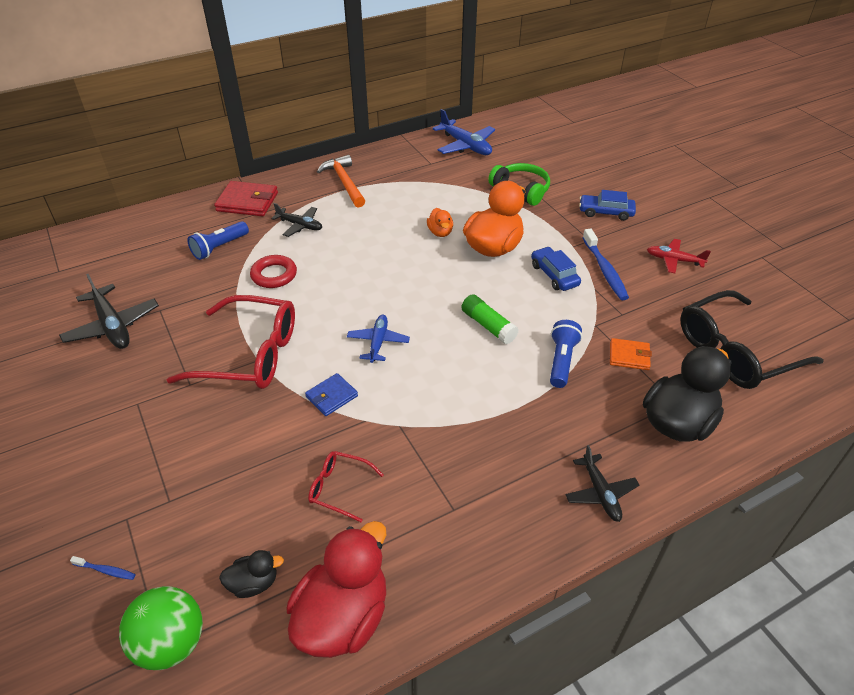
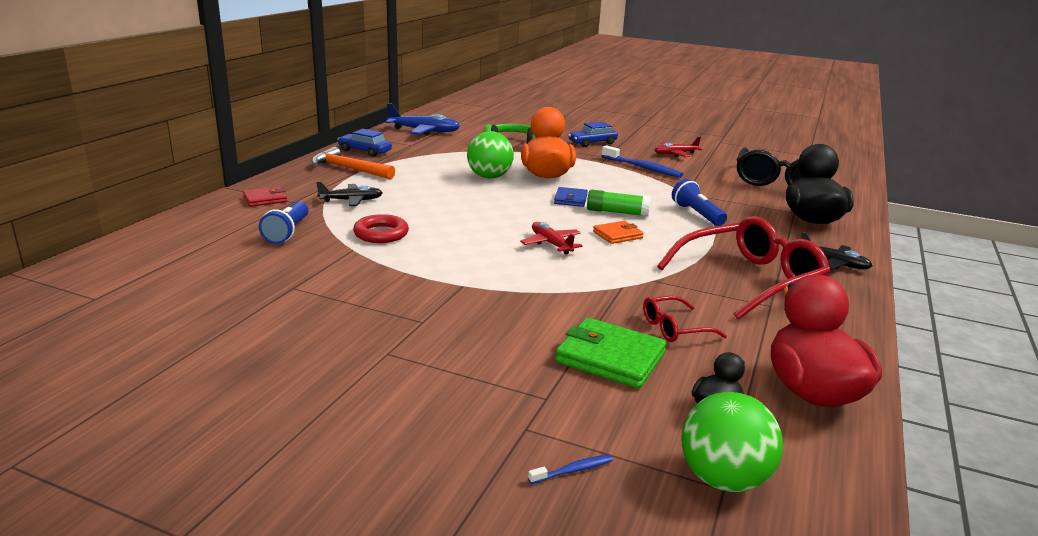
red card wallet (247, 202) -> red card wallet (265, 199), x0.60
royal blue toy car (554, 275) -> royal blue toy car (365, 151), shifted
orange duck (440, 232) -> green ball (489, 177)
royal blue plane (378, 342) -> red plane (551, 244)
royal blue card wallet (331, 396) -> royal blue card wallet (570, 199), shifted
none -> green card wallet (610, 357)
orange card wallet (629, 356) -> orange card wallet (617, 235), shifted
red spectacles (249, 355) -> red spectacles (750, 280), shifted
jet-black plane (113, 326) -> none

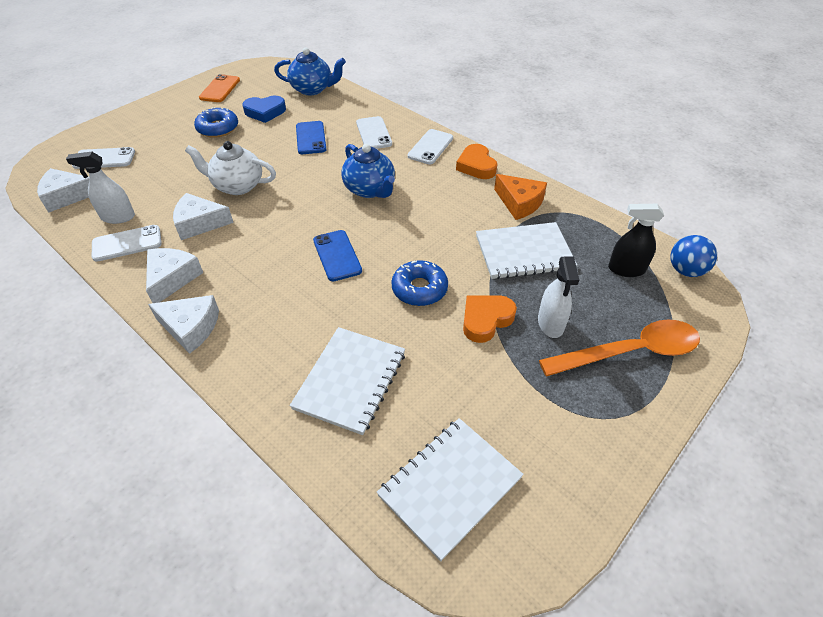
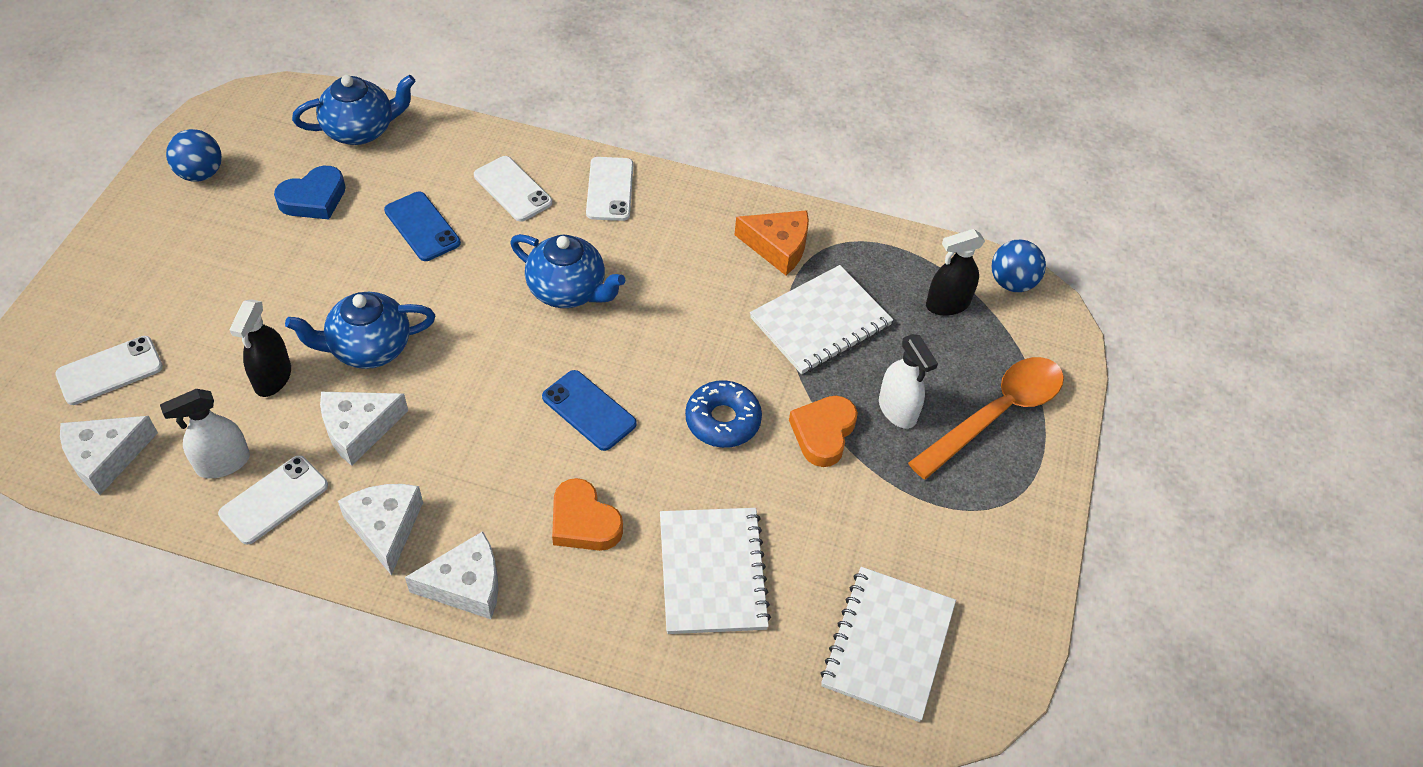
orange smartphone (220, 89) -> royal blue ball (201, 173)
none -> jet-black spray bottle (273, 378)
white china teapot (237, 186) -> royal blue china teapot (369, 348)
orange heart (476, 166) -> orange heart (583, 522), shifted
royal blue donut (218, 128) -> none

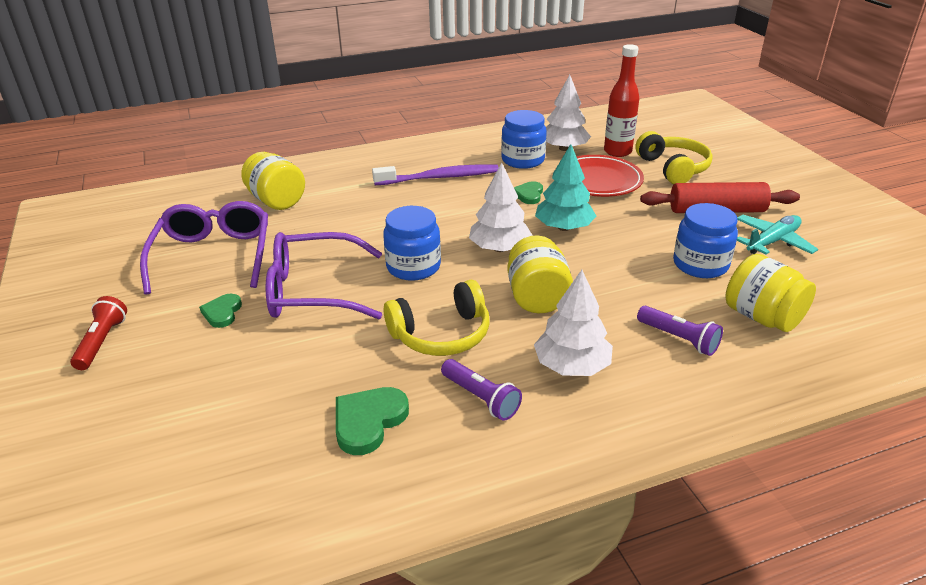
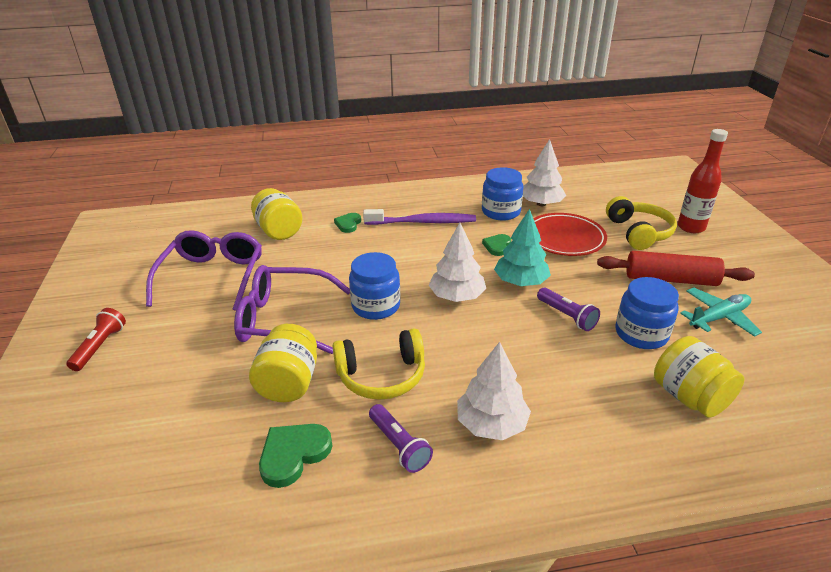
yellow jam jar (537, 297) -> yellow jam jar (289, 383), shifted
green heart (222, 312) -> green heart (348, 224), shifted
purple flashlight (679, 339) -> purple flashlight (567, 316), shifted
red drink bottle (617, 152) -> red drink bottle (691, 227), shifted

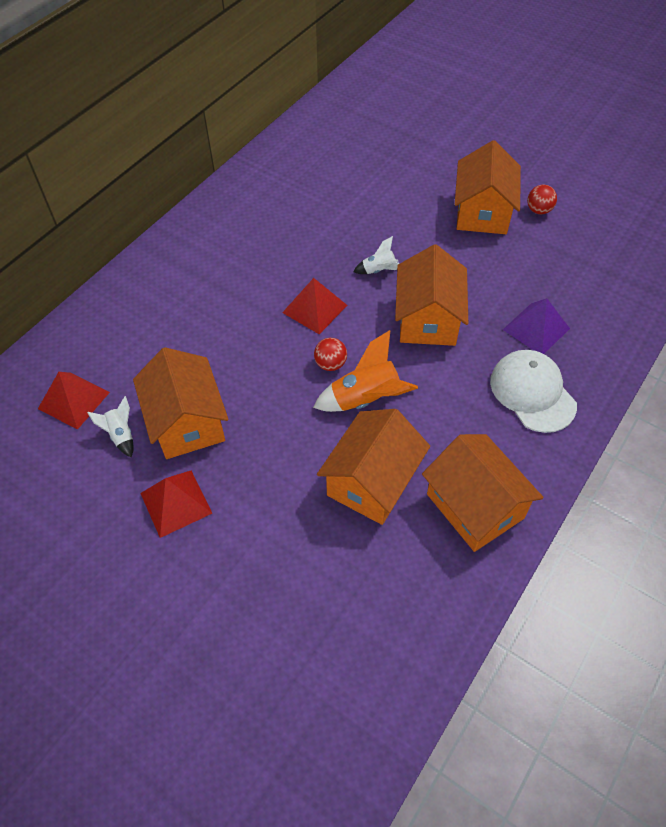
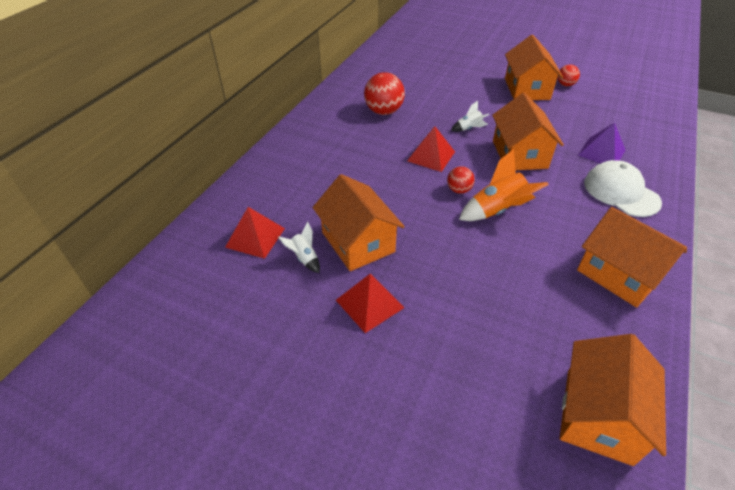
none -> red ball (383, 111)
orange toy house (372, 481) -> orange toy house (598, 415), shifted

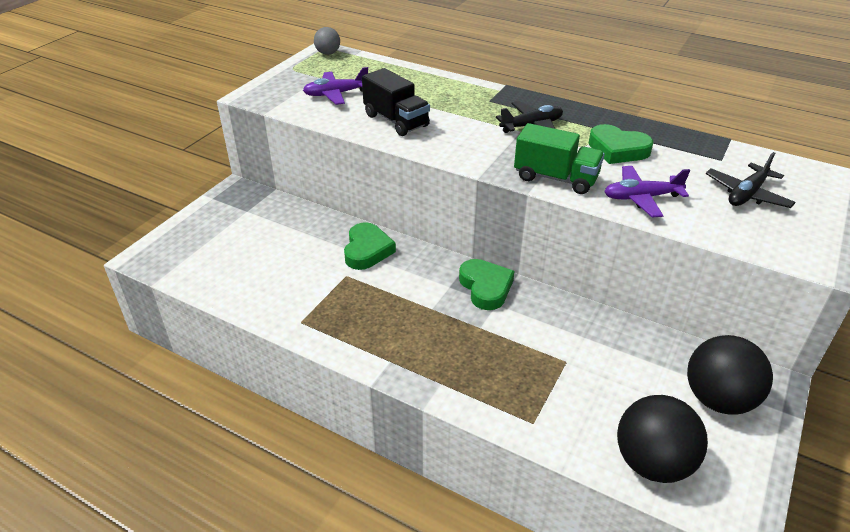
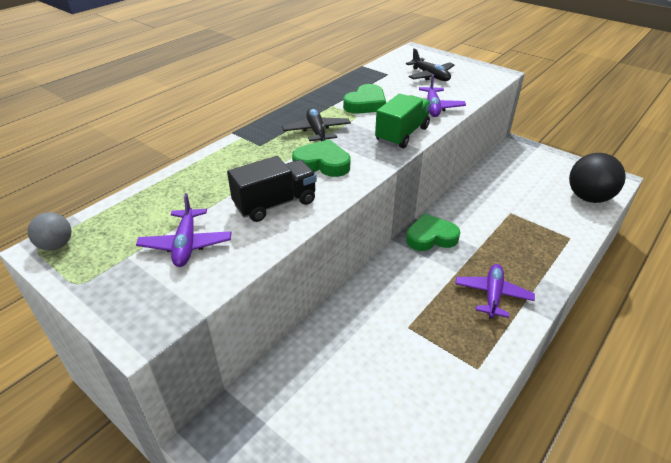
green heart (367, 250) -> green heart (322, 163), shifted
none -> purple plane (492, 295)
jet-black ball (718, 399) -> none

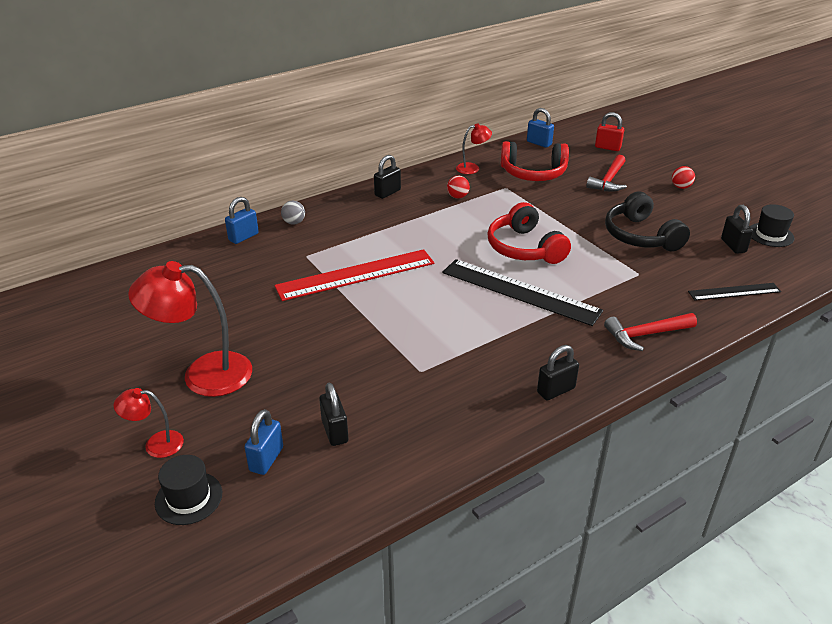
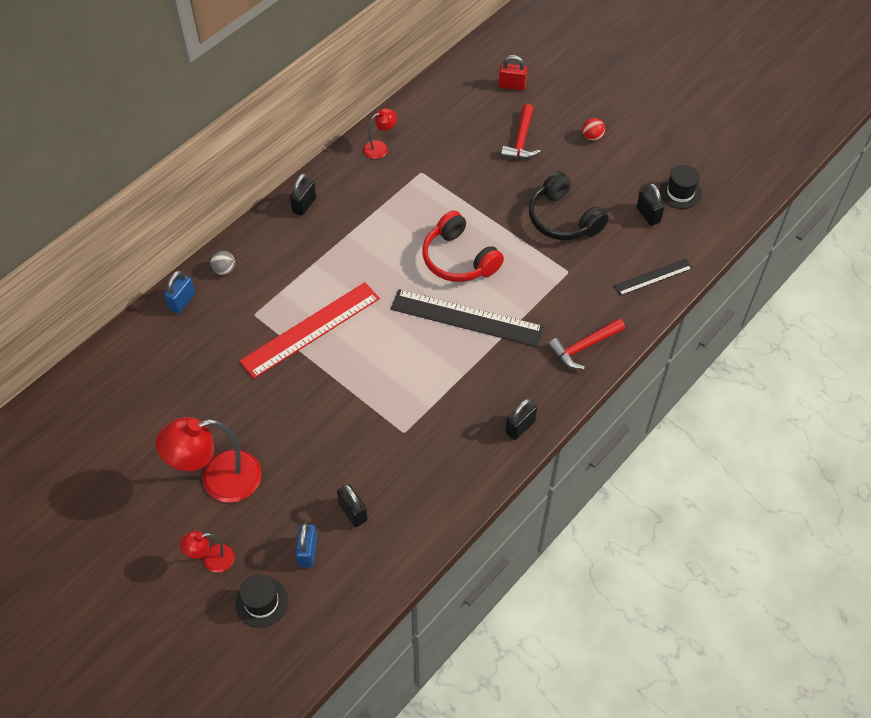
red ball (457, 197) -> none
red over-ear headphones (533, 173) -> none
royal blue lock (539, 143) -> none

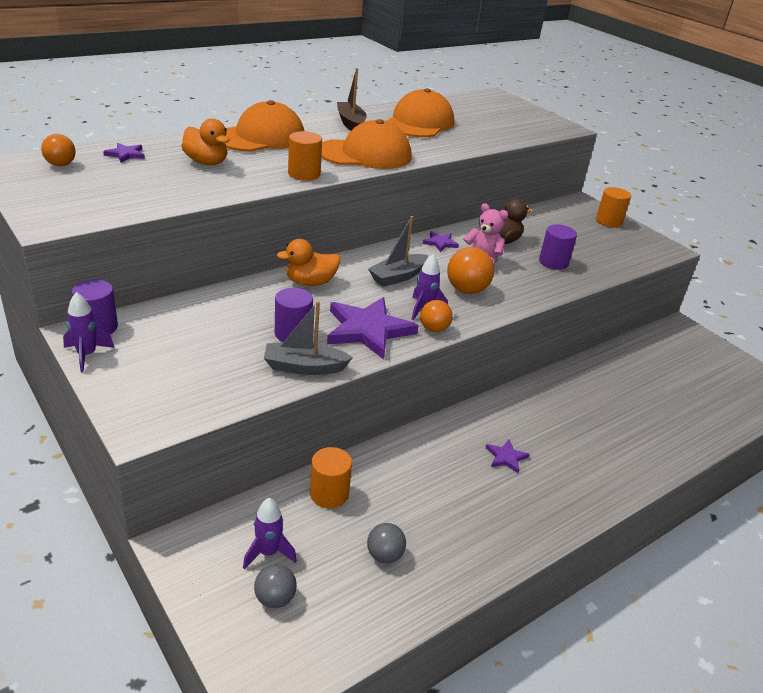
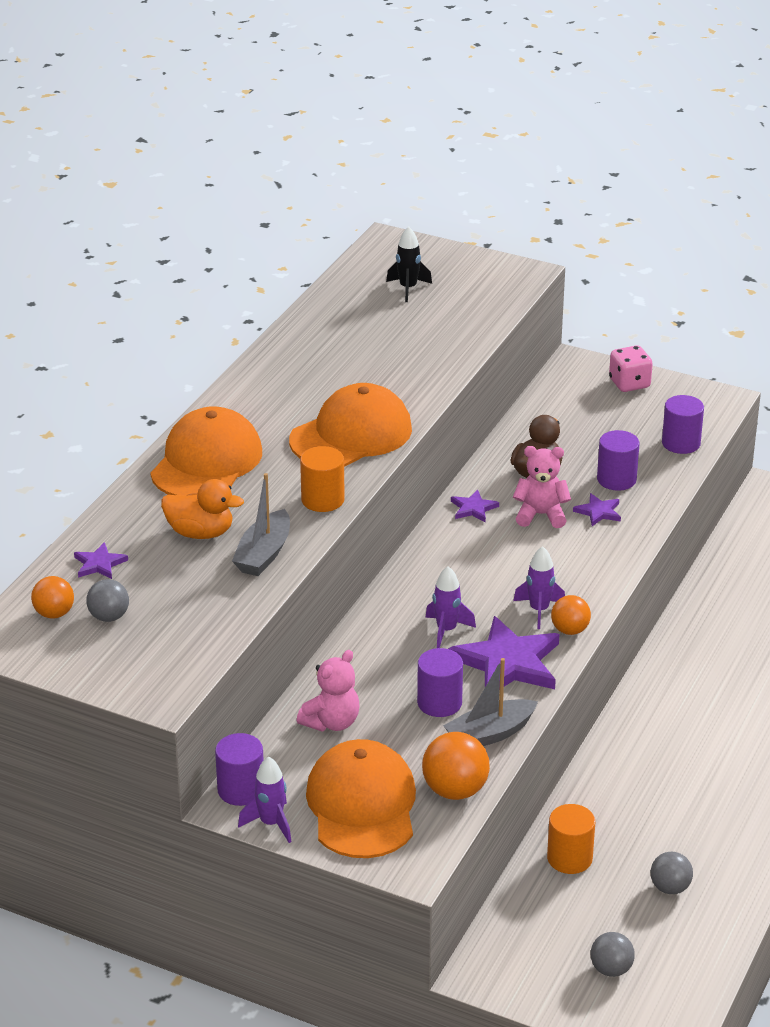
none -> grey ball (109, 617)
grey sailboat (398, 277) -> grey sailboat (264, 554), shifted
none -> rose-pink stuffed bear (331, 722)
orange baseball cap (419, 123) -> orange baseball cap (362, 805), shifted
none -> jet-black rocket (408, 288)
orange ball (466, 290) -> orange ball (455, 790), shifted
purple rocket (268, 552) -> purple rocket (446, 630), shifted
purple star (506, 457) -> purple star (598, 512), shifted
orange solid cylinder (608, 221) -> rose-pink die (629, 383)
none -> purple solid cylinder (681, 443)
orange duck (310, 282) -> none
russet sailboat (350, 123) -> none

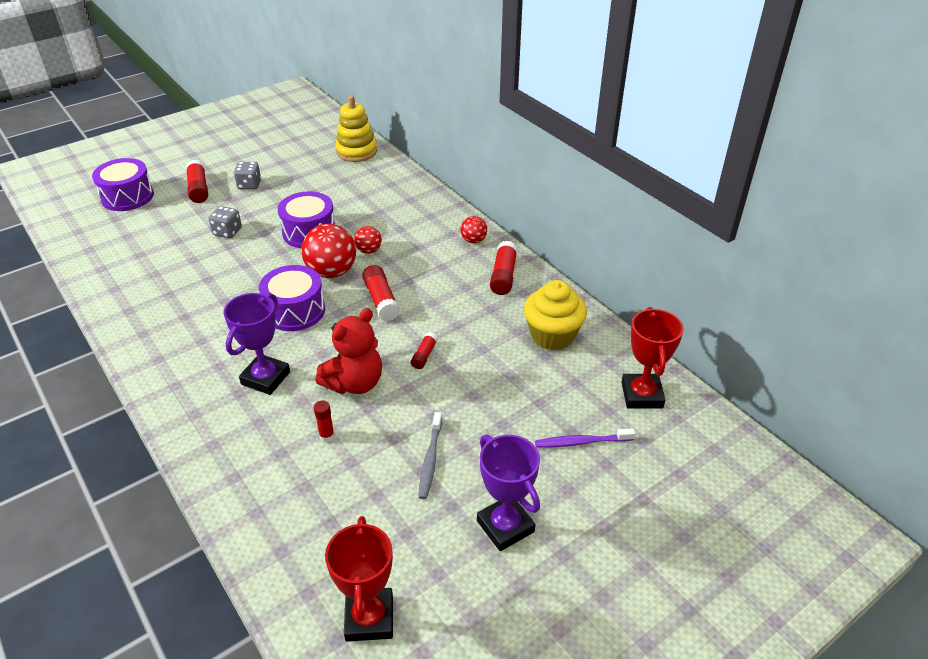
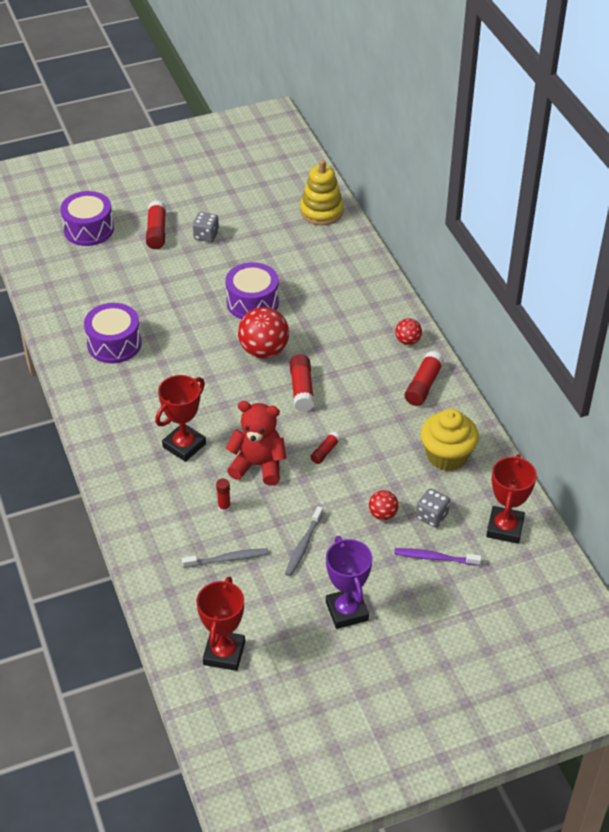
purple drum (295, 311) -> purple drum (114, 344), shifted
purple award cup (265, 378) -> red award cup (184, 445)
none -> grey tooth brush (227, 559)
red stuffed bear (355, 383) -> red stuffed bear (258, 465), 135 degrees counterclockwise
red ball (369, 250) -> red ball (382, 514), shifted
grey die (227, 232) -> grey die (432, 516), shifted

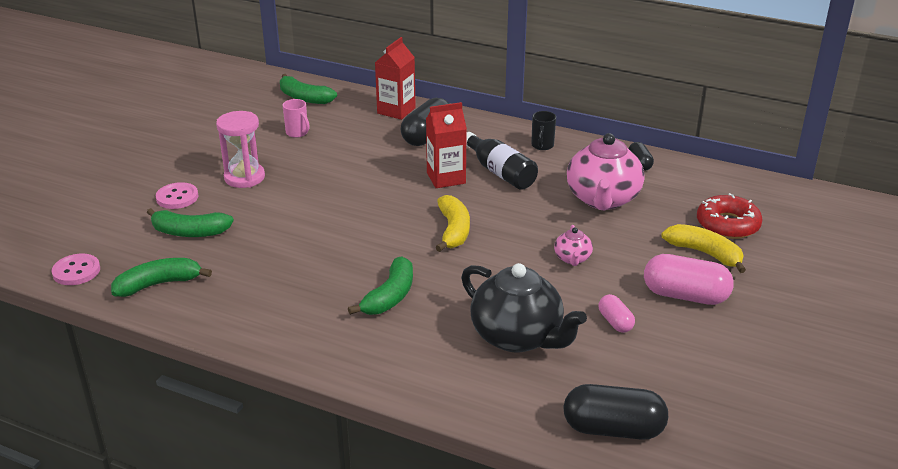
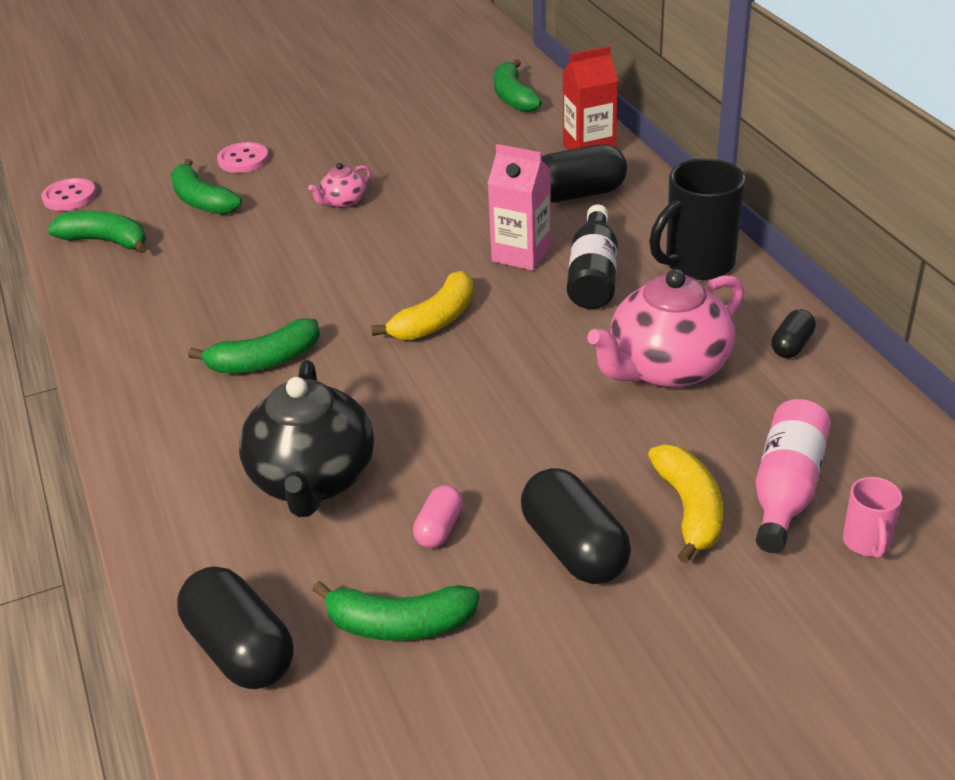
rose-pink china teapot (572, 259) -> rose-pink china teapot (343, 202), shifted
none -> green toy banana (399, 624)
red milk carton (446, 178) -> rose-pink milk carton (521, 254)
rose-pink pill (685, 295) -> jet-black pill (574, 548)
jet-black tea mug (542, 146) -> jet-black tea mug (697, 264), x1.94
red donut (727, 224) -> rose-pink drink bottle (786, 489)
rose-pink tea mug (297, 133) -> rose-pink tea mug (866, 543), shifted
rose-pink sand timer (244, 177) -> none

